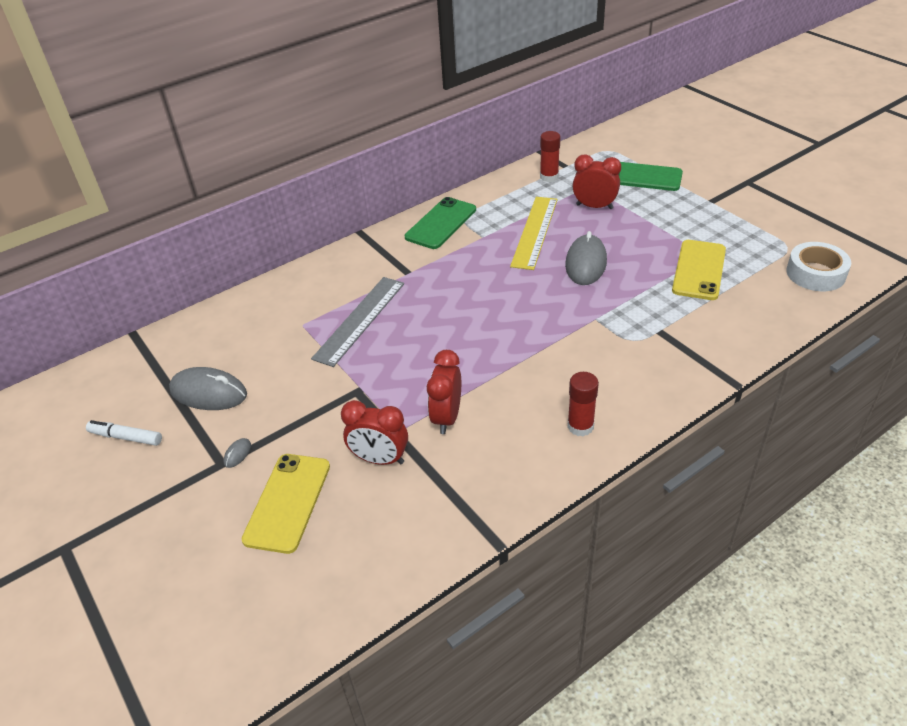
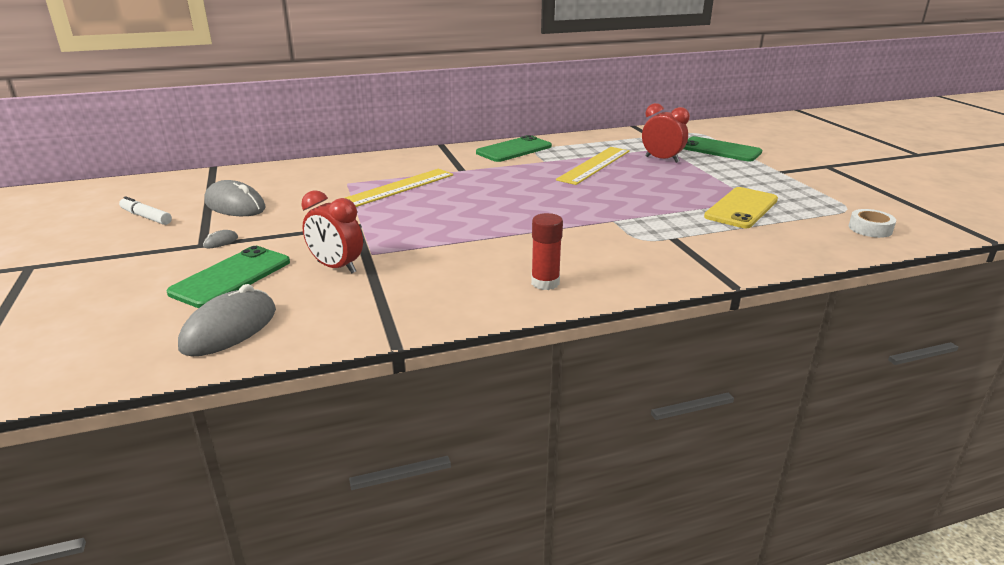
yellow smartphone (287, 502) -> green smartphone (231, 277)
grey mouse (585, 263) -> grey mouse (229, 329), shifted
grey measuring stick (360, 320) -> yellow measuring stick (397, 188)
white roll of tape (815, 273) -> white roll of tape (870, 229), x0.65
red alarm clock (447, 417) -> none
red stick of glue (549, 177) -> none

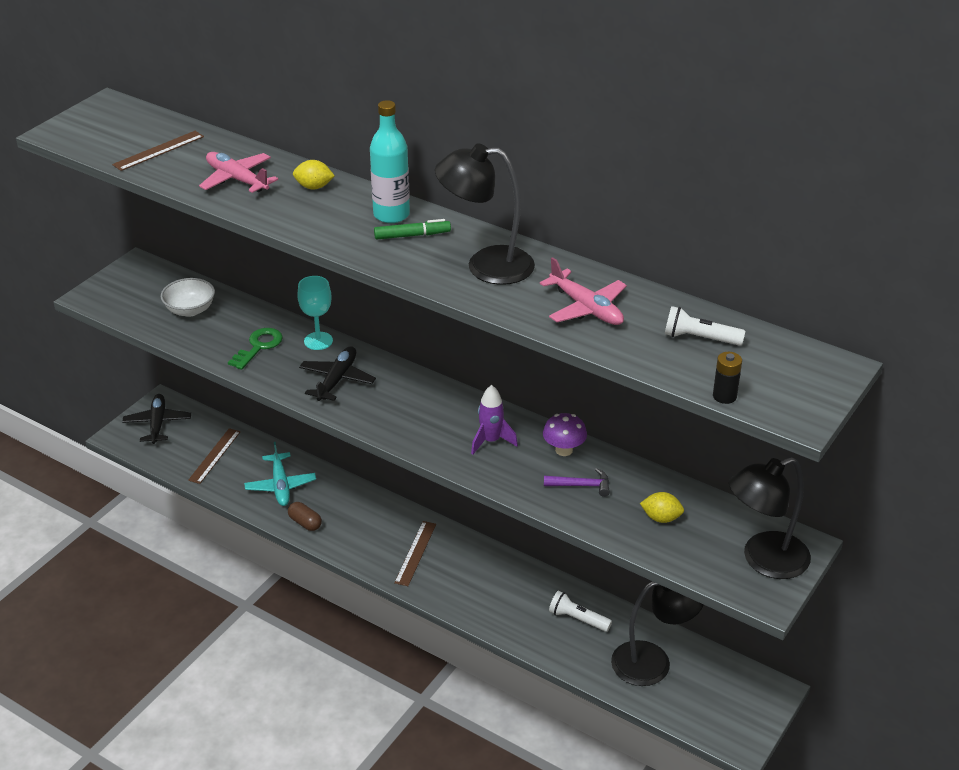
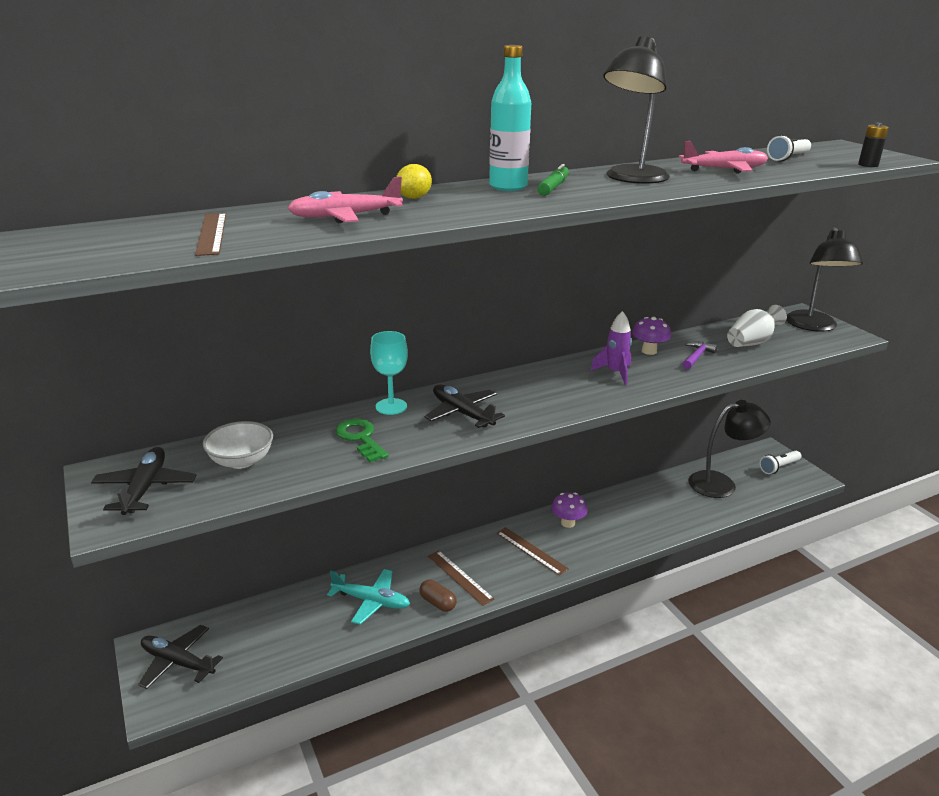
none -> jet-black plane (145, 488)
russet pill (305, 523) -> russet pill (437, 603), 60 degrees clockwise
russet measuring stick (214, 455) -> russet measuring stick (459, 577), shifted
none -> purple toadstool (568, 523)
jet-black lamp (653, 661) -> jet-black lamp (721, 483), 60 degrees clockwise
yellow lemon (661, 518) -> white tall vase (751, 342)
white flashlight (577, 619) -> white flashlight (779, 467), shifted

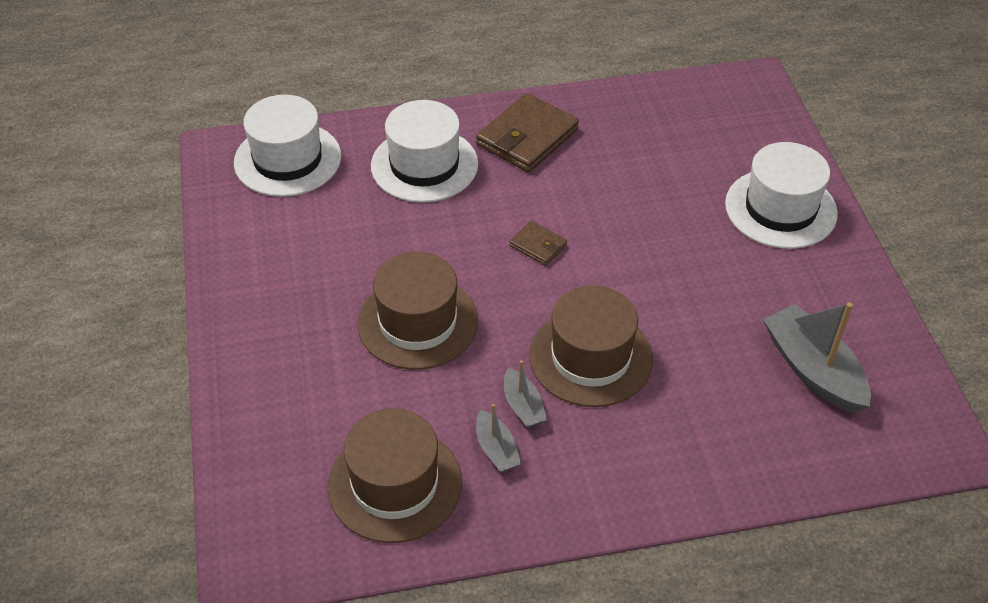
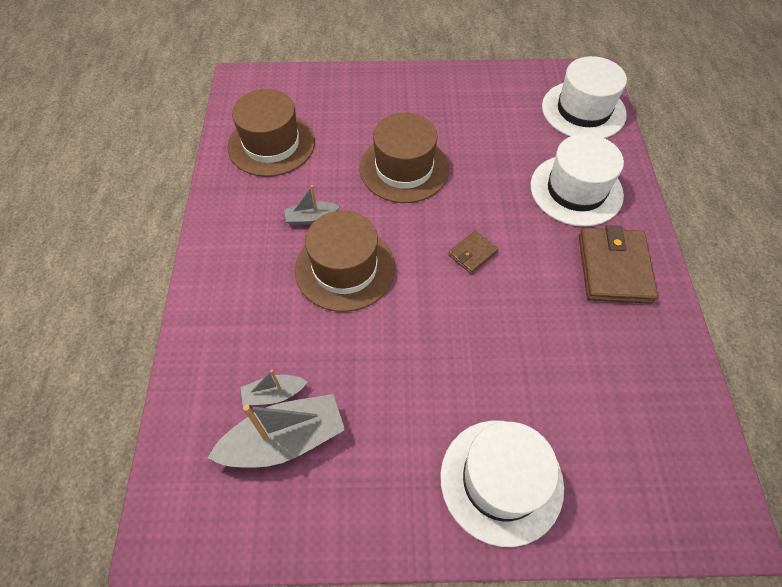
grey sailboat (496, 449) -> grey sailboat (274, 394), shifted
russet card wallet (527, 137) -> russet card wallet (613, 268), 45 degrees clockwise

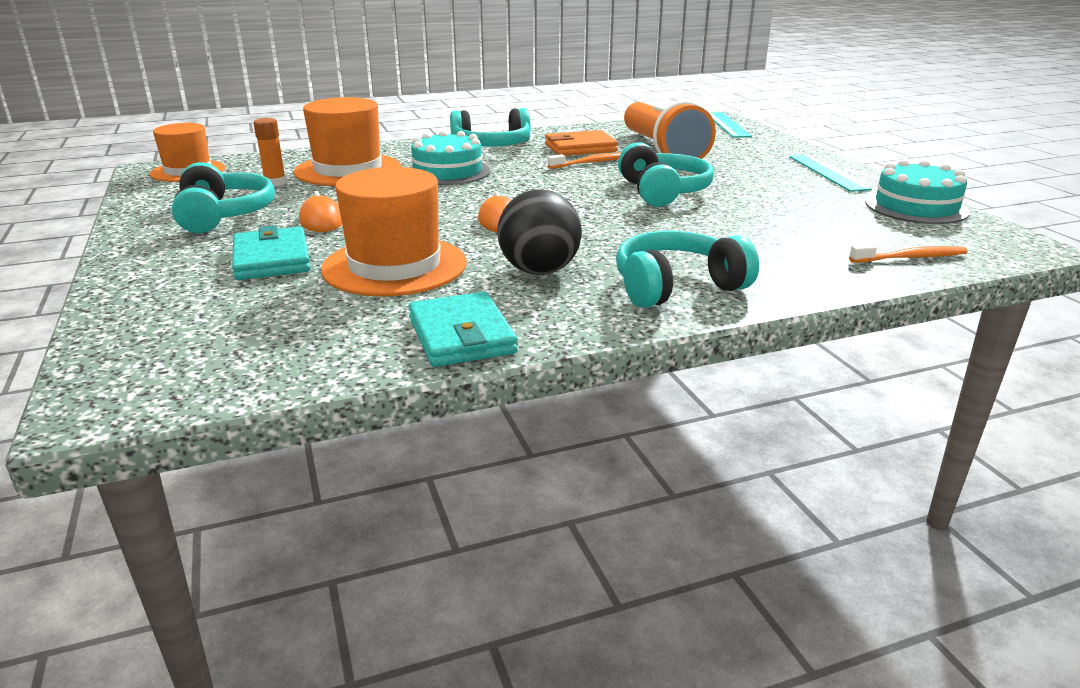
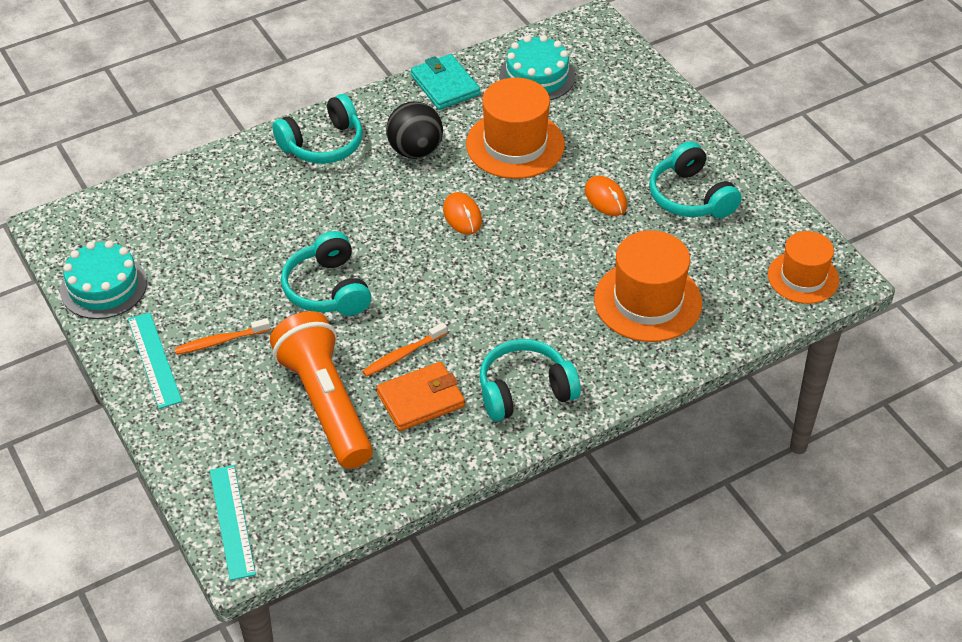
orange tooth brush (910, 258) -> orange tooth brush (220, 341), shifted
aqua layer cake (447, 172) -> aqua layer cake (537, 76), shifted
aqua card wallet (271, 259) -> none
orange stick of glue (275, 183) -> none

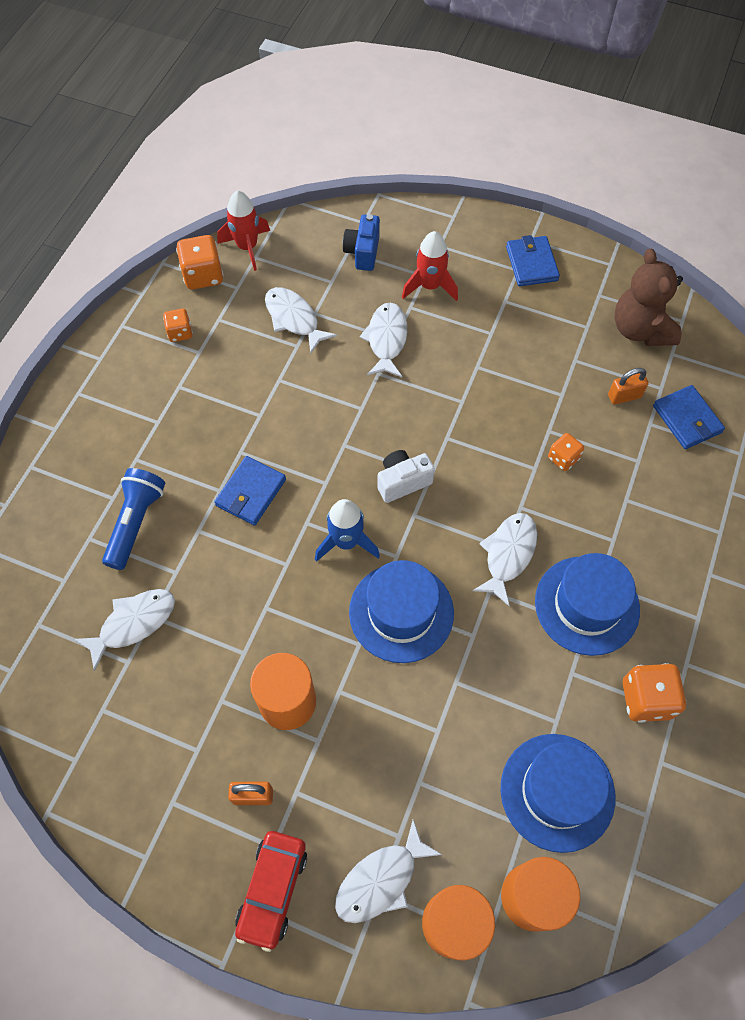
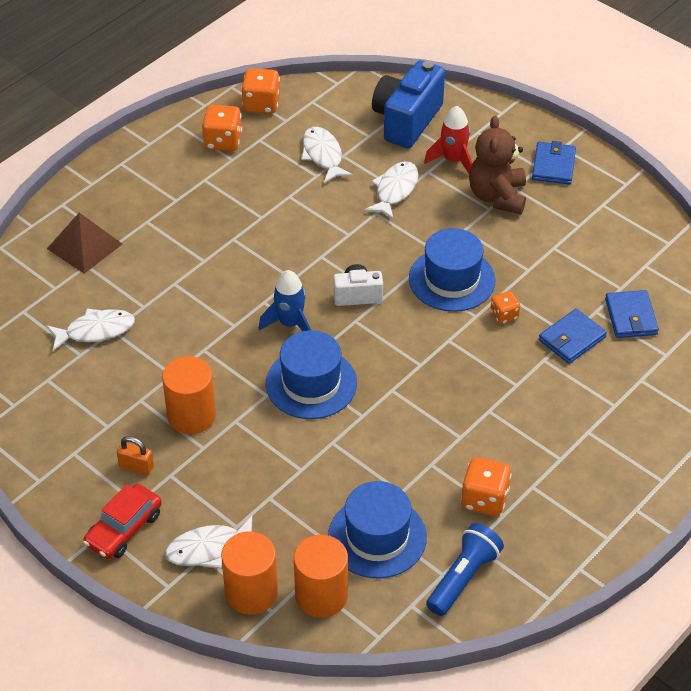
none -> russet pyramid shape (84, 246)
orange die (180, 333) -> orange die (223, 141), x1.64
royal blue compact camera (363, 252) -> royal blue compact camera (406, 120), x1.81
royal blue hat (587, 605) -> royal blue hat (452, 279), shifted
royal blue flashlight (136, 523) -> royal blue flashlight (463, 578), shifted
russet stuffed bear (640, 329) -> russet stuffed bear (497, 196), shifted
royal blue card wallet (251, 492) -> royal blue card wallet (572, 339), shifted
red rocket (247, 247) -> none
white fish (508, 554) -> none
orange lock (624, 396) -> none

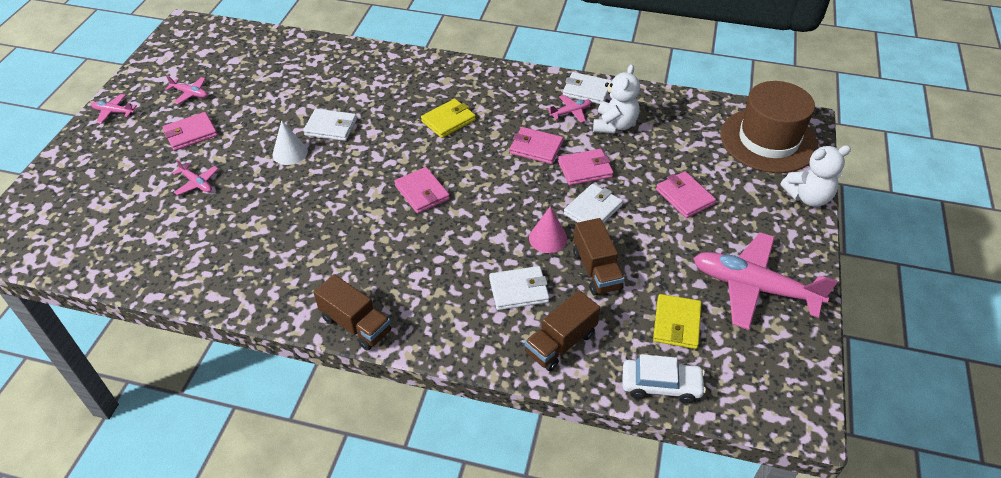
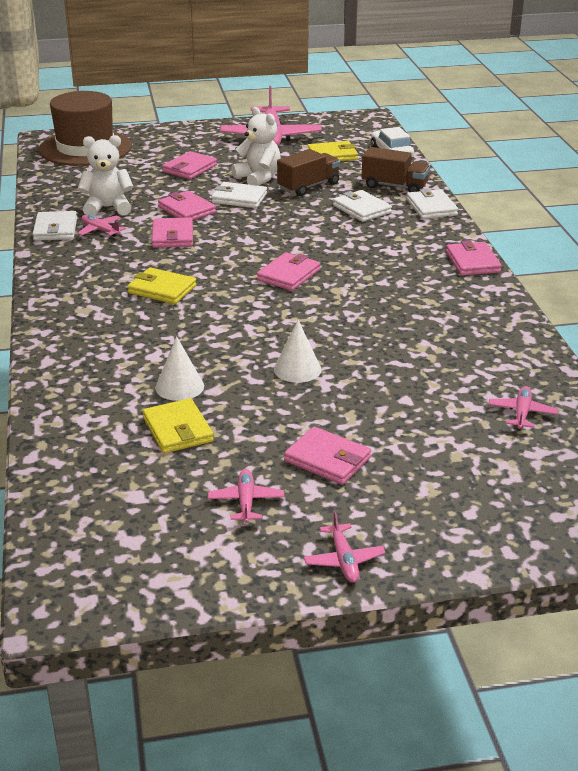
none -> yellow card wallet (178, 430)
none -> white cone shape (179, 386)
white stuffed bear (808, 197) -> white stuffed bear (258, 178), shifted
white card wallet (331, 127) -> white card wallet (431, 207), shifted
russet toy truck (356, 324) -> rose-pink card wallet (472, 262)
rose-pink plane (197, 183) -> rose-pink plane (522, 413), shifted
rose-pink cone shape (548, 238) -> none

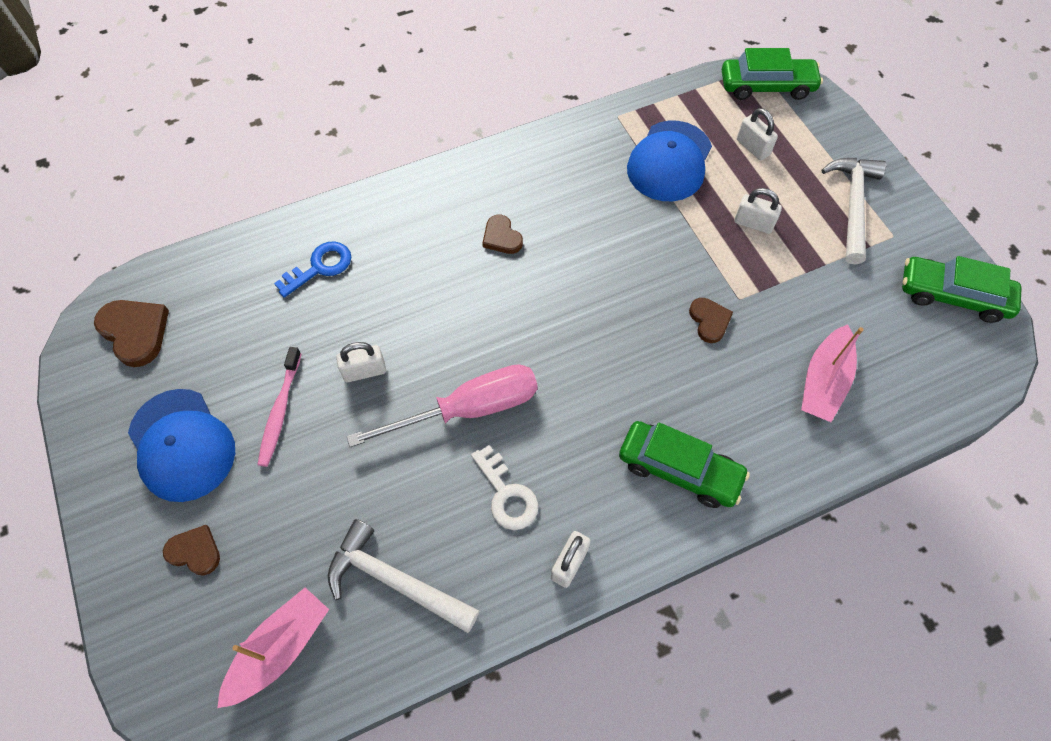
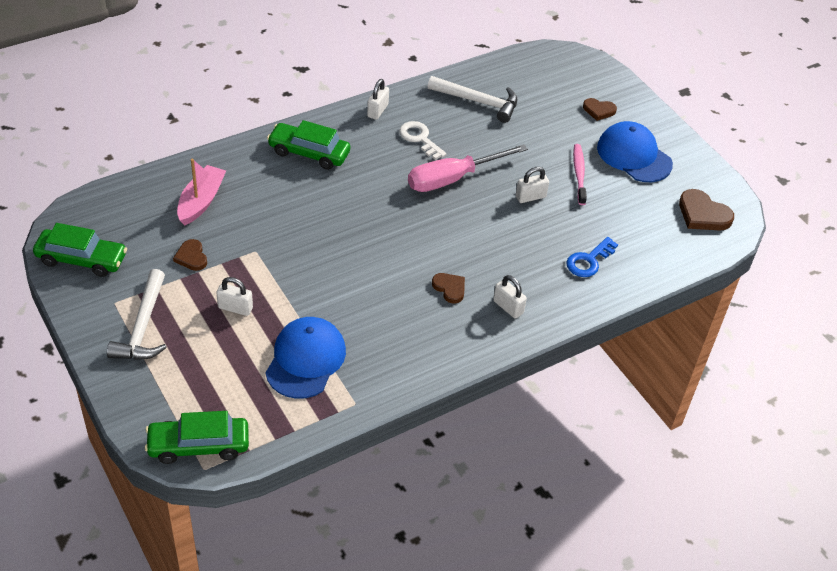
russet heart (709, 321) -> russet heart (191, 257), shifted
white lock (752, 147) -> white lock (508, 307), shifted
rose-pink sailboat (280, 649) -> none

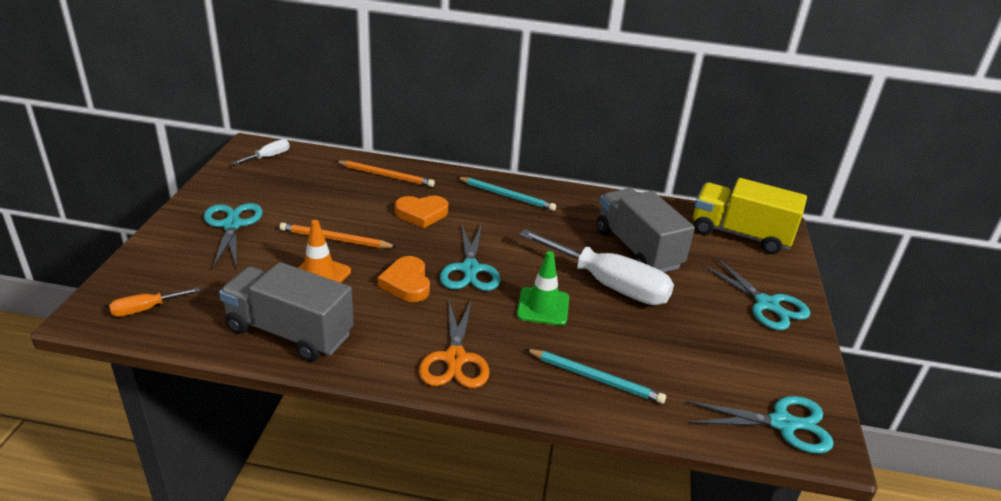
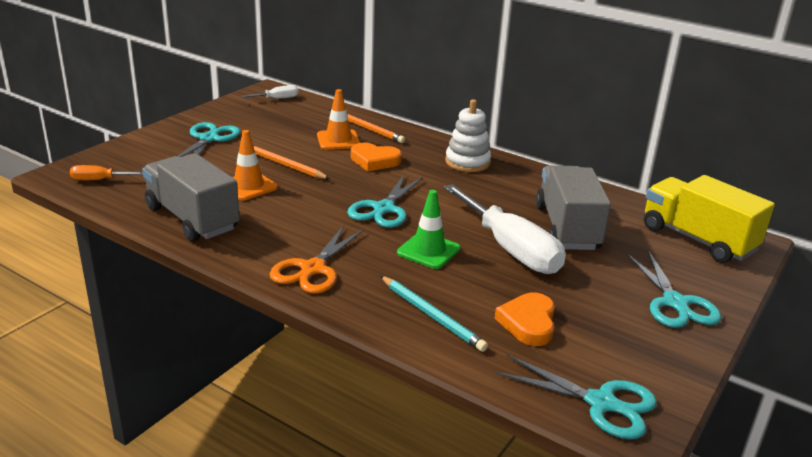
none -> orange safety cone (338, 140)
aqua lead pencil (507, 196) -> white stacking toy (467, 162)
orange heart (406, 283) -> orange heart (528, 323), shifted

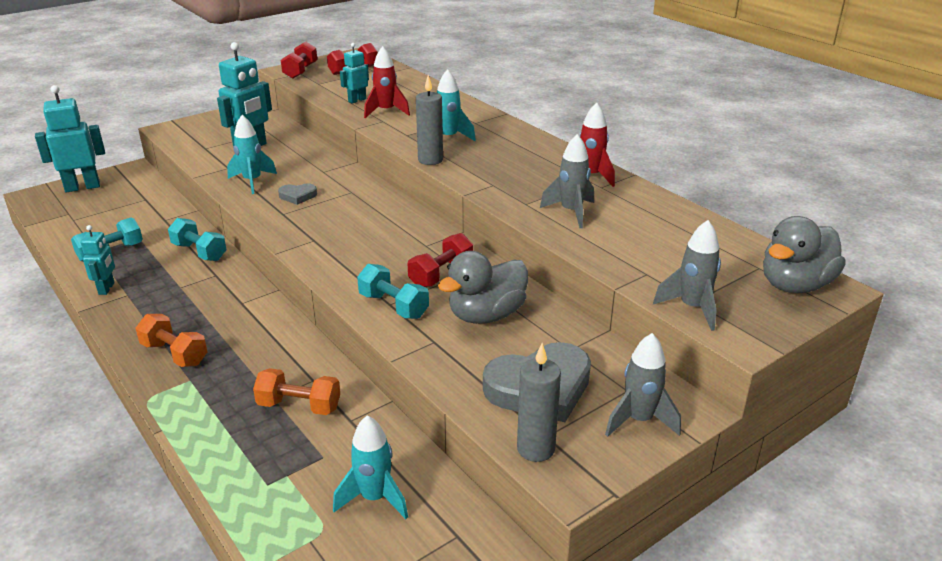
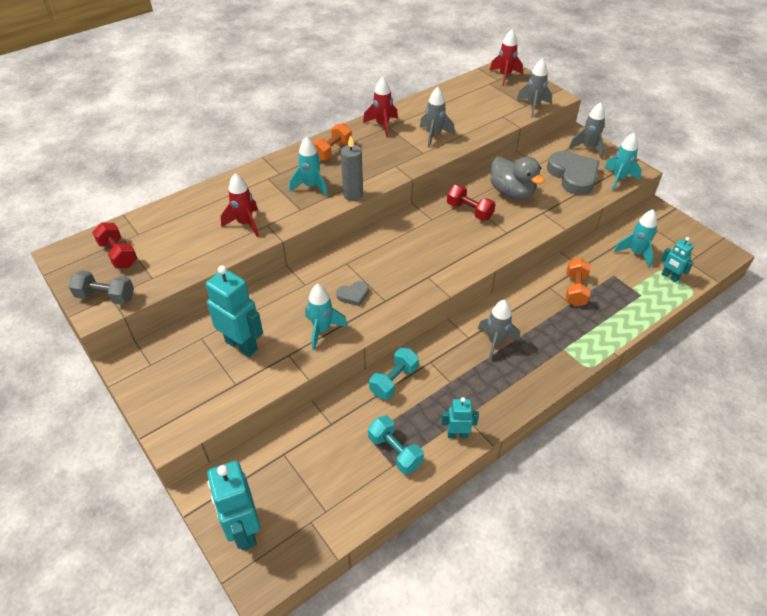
red free weight (300, 71) -> grey free weight (106, 297)
orange free weight (175, 354) -> orange free weight (332, 151), shifted
grey heart (298, 196) -> grey heart (353, 295), 75 degrees clockwise
none -> grey rocket (495, 343)
grey duck (795, 285) -> red rocket (505, 76)
grey wax candle (535, 449) -> aqua rocket (618, 179)
aqua robot (357, 100) -> aqua robot (669, 277), shifted
aqua free weight (393, 306) -> none

